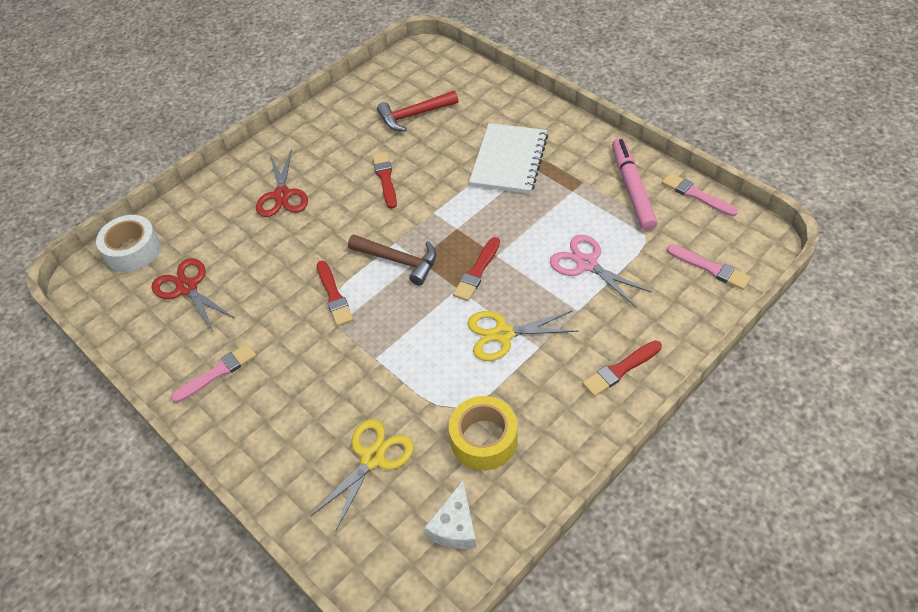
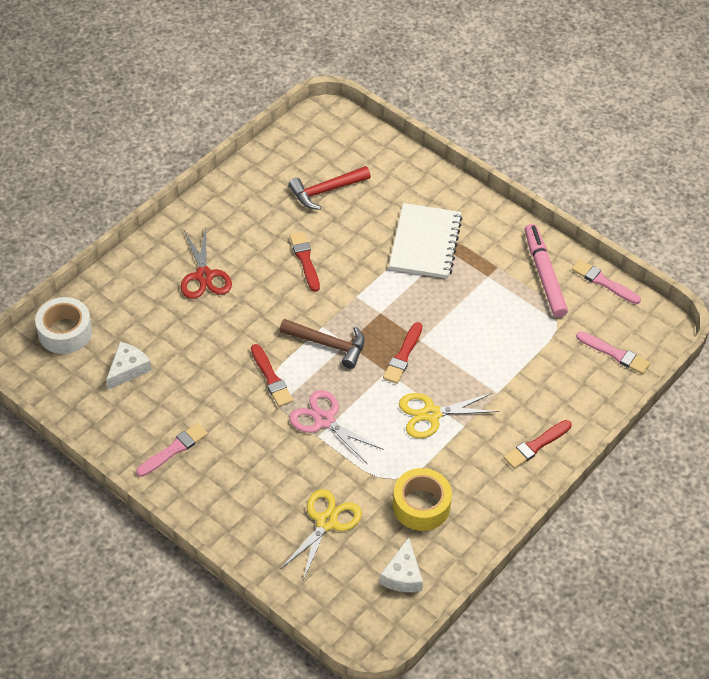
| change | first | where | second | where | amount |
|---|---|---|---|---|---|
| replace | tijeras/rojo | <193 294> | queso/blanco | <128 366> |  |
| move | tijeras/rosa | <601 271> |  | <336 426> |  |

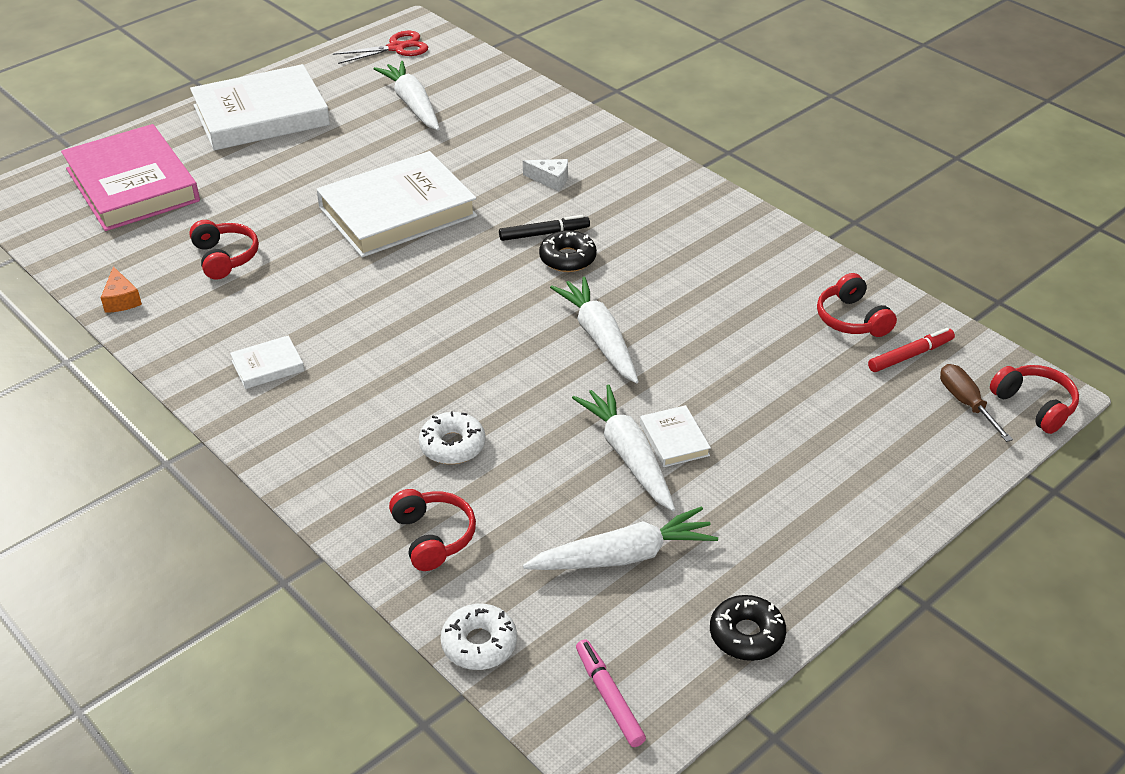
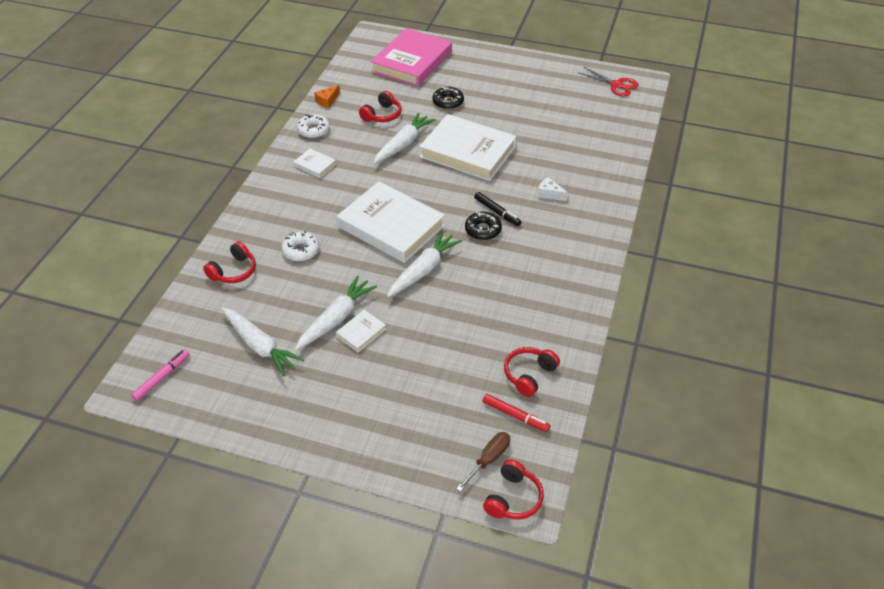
| change | first | where | second | where | amount |
|---|---|---|---|---|---|
| move | libro/blanco | <260 107> |  | <391 222> |  |
| move | zanahoria/blanco | <407 95> |  | <404 138> |  |
| move | rosquilla/blanco | <478 637> |  | <313 126> |  |
| rotate | queso/blanco | <545 175> |  | <552 189> | 135 degrees clockwise |
| move | rosquilla/negro | <748 628> |  | <448 98> |  |

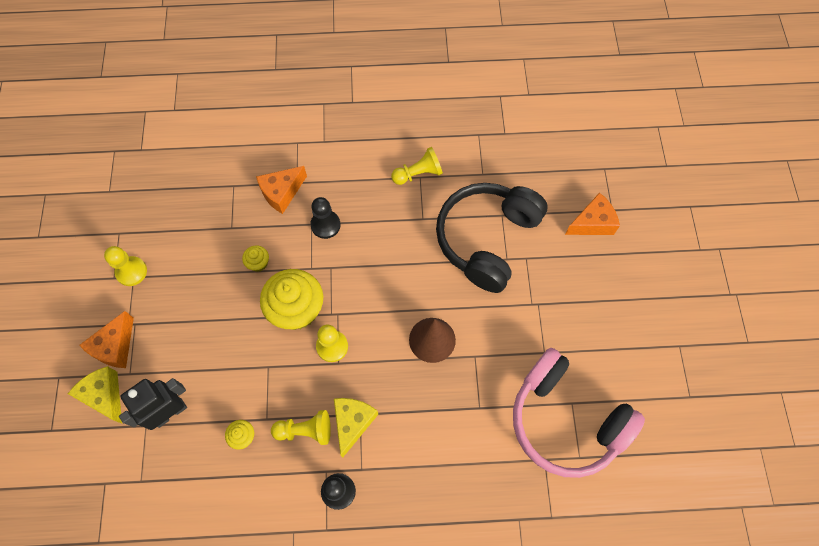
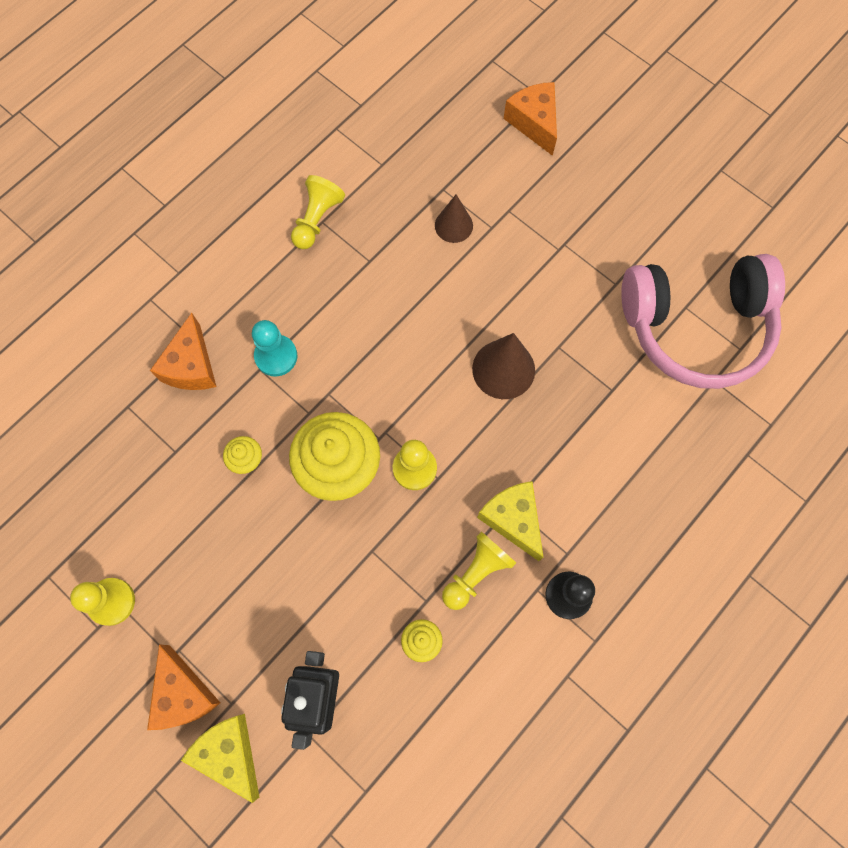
| change | first | where | second | where | amount |
|---|---|---|---|---|---|
| rotate | queso/amarillo | <95 395> |  | <220 758> | 45 degrees clockwise |
| recolor | peón/negro | <325 218> | peón/turquesa | <274 348> |  |
| replace | auriculares/negro | <492 238> | cono/marrón | <454 218> |  |
| rotate | queso/naranja | <592 213> |  | <530 119> | 45 degrees counterclockwise |

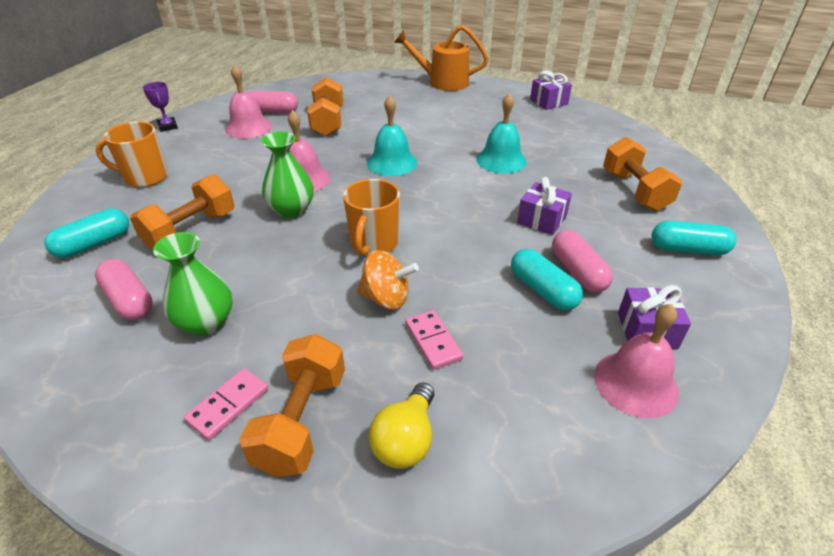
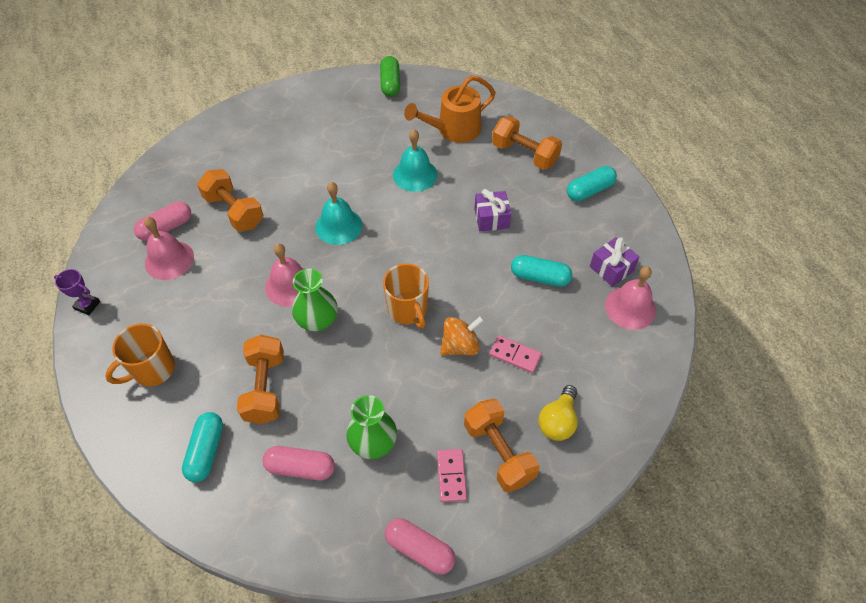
| change | first | where | second | where | amount |
|---|---|---|---|---|---|
| rotate | bombilla/amarillo | <401 425> |  | <558 413> | 45 degrees clockwise |
| move | regadera/naranja | <441 58> |  | <450 109> |  |
| replace | regalo/morado | <551 90> | cápsula/verde | <390 76> |  |
| move | cápsula/rosa | <582 261> |  | <420 546> |  |

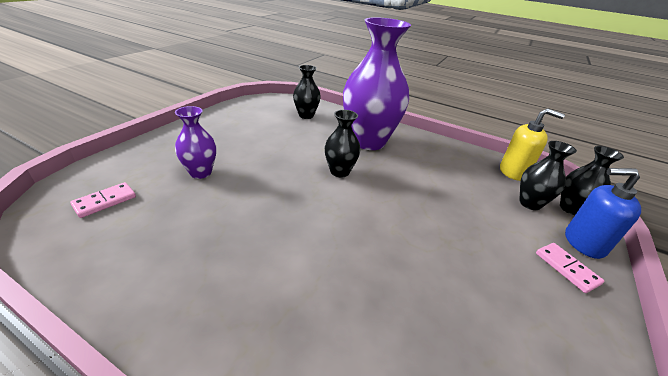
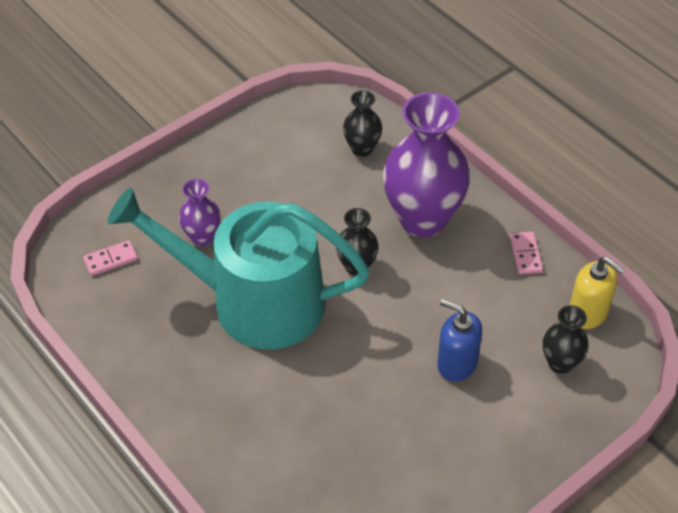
| change | first | where | second | where | amount |
|---|---|---|---|---|---|
| move | ficha de dominó/rosa | <570 268> |  | <526 253> |  |
| delete | florero/negro | <592 180> |  |  |  |
| move | dispensador de jabón/azul | <603 213> |  | <459 340> |  |
| insert |  |  | regadera/turquesa | <239 269> |  |

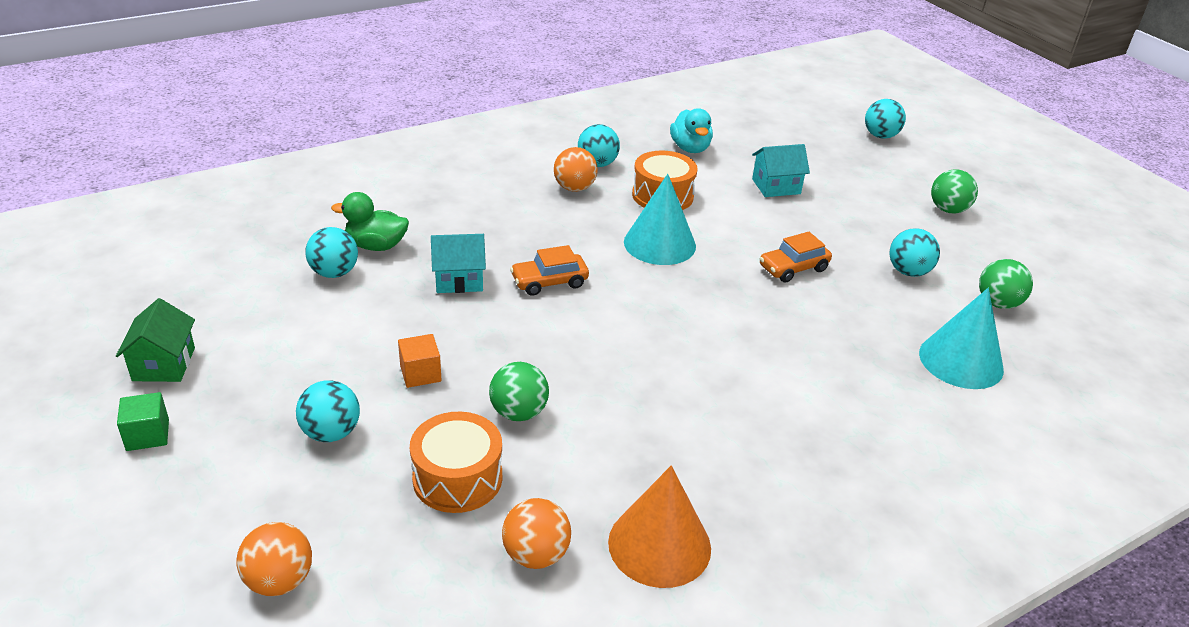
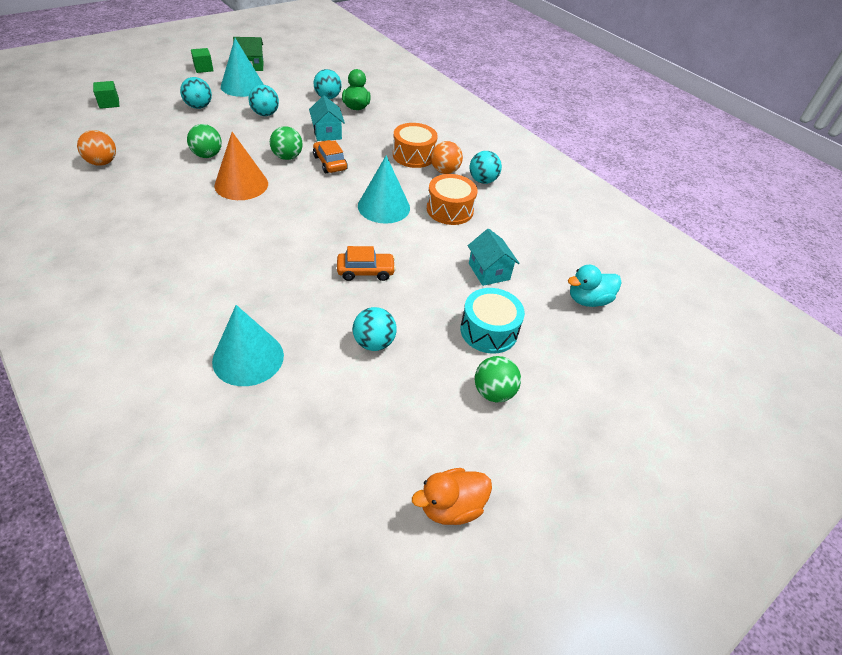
| change | first | where | second | where | amount |
|---|---|---|---|---|---|
| replace | pelota/naranja | <274 559> | cubo/verde | <106 95> |  |
| delete | cubo/naranja | <419 361> |  |  |  |
| move | tambor/naranja | <456 462> |  | <415 145> |  |
| move | cono/naranja | <659 526> |  | <241 166> |  |
| move | pato/turquesa | <691 130> |  | <594 286> |  |
| rotate | coche/naranja | <795 257> |  | <366 263> | 120 degrees clockwise |
| move | pelota/turquesa | <885 119> |  | <264 100> |  |
| move | pelota/verde | <1006 284> |  | <286 143> |  |
| insert |  |  | cono/turquesa | <242 67> |  |
| insert |  |  | pato/naranja | <452 496> |  |
| insert |  |  | tambor/turquesa | <492 321> |  |

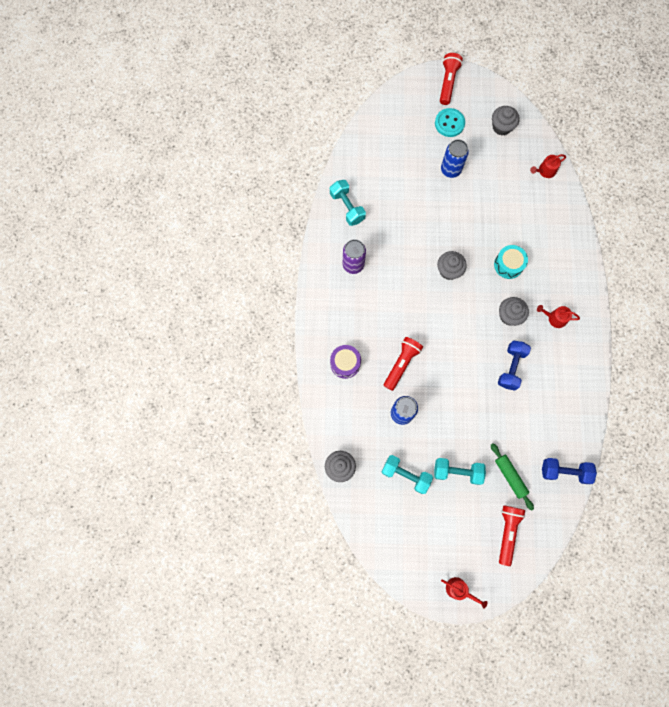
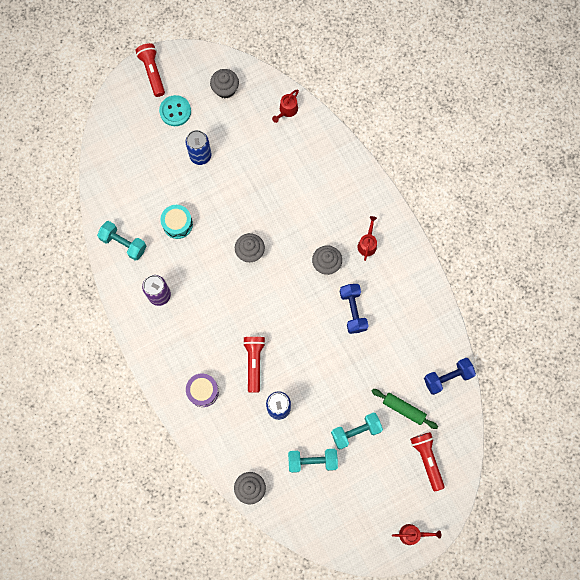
| change | first | where | second | where | amount |
|---|---|---|---|---|---|
| move | tambor/turquesa | <511 262> |  | <176 222> |  |
| rotate | regadera/rojo | <558 316> |  | <367 238> | 120 degrees clockwise |

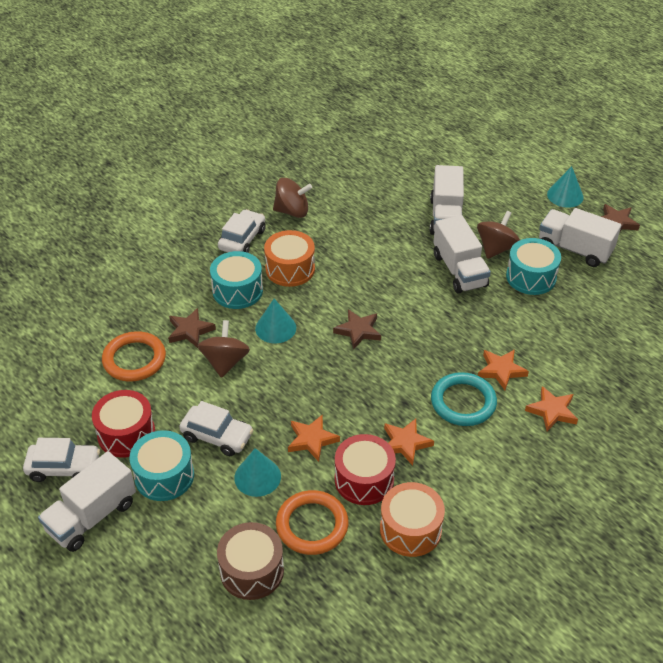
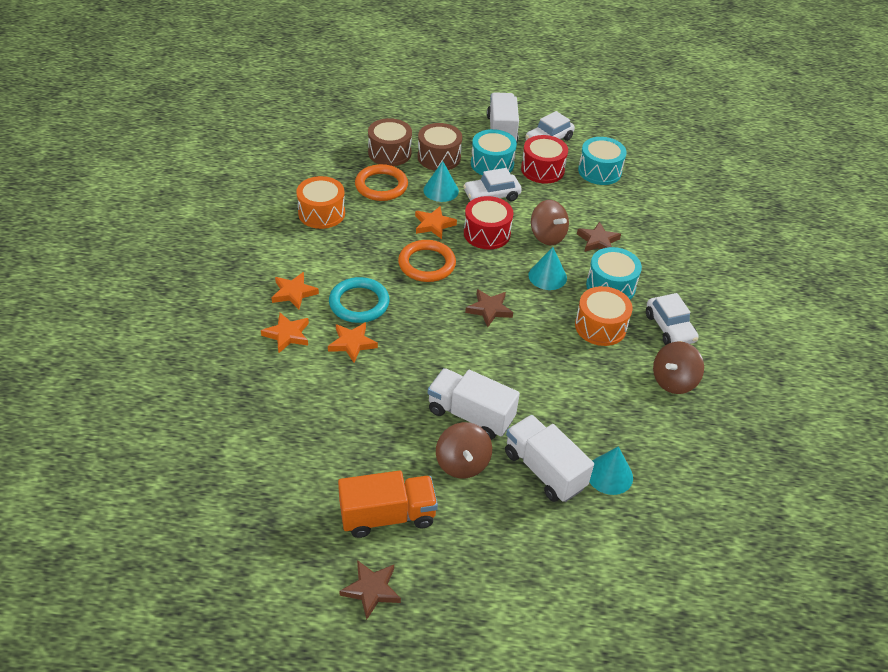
| change | first | where | second | where | amount |
|---|---|---|---|---|---|
| move | anillo/naranja | <134 356> |  | <427 261> |  |
| move | tambor/rojo | <365 469> |  | <488 222> |  |
| move | estrella/naranja | <409 442> |  | <295 291> |  |
| move | tambor/turquesa | <533 266> |  | <602 161> |  |
| recolor | camión/blanco | <580 237> | camión/naranja | <388 504> |  |
| move | cono/turquesa | <565 187> |  | <611 470> |  |
| insert |  |  | tambor/marrón | <440 147> |  |

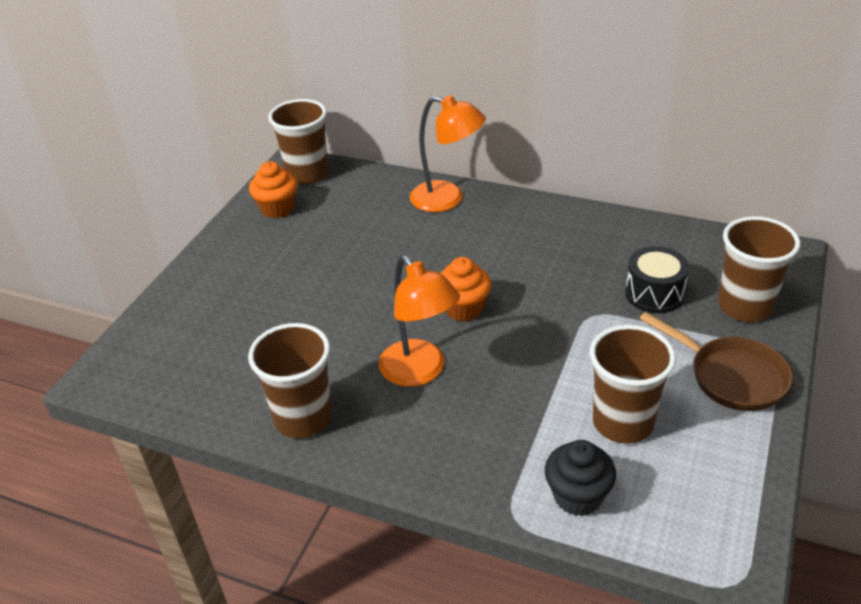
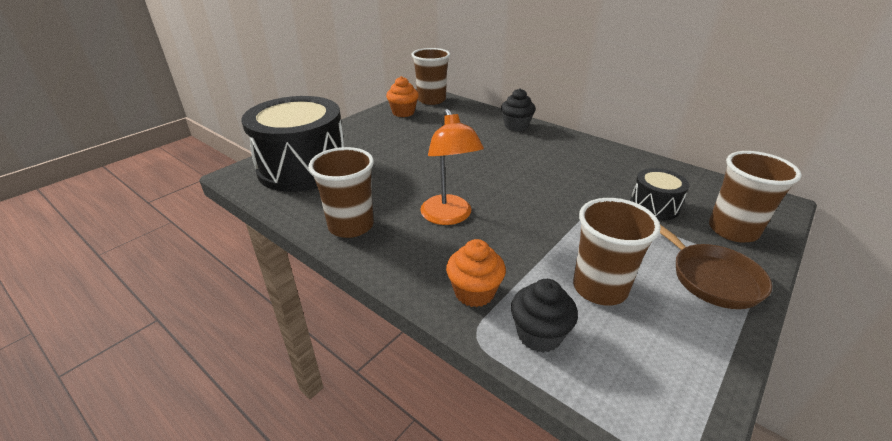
| change | first | where | second | where | amount |
|---|---|---|---|---|---|
| replace | lámpara/naranja | <448 153> | magdalena/negro | <518 109> |  |
| move | magdalena/naranja | <465 289> |  | <476 273> |  |
| insert |  |  | tambor/negro | <292 144> |  |

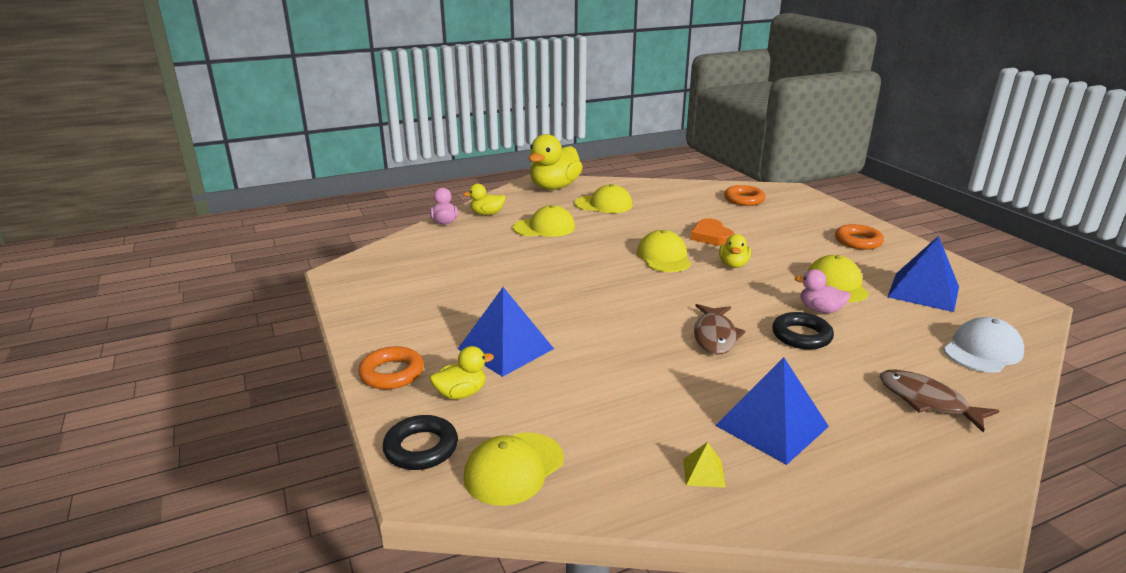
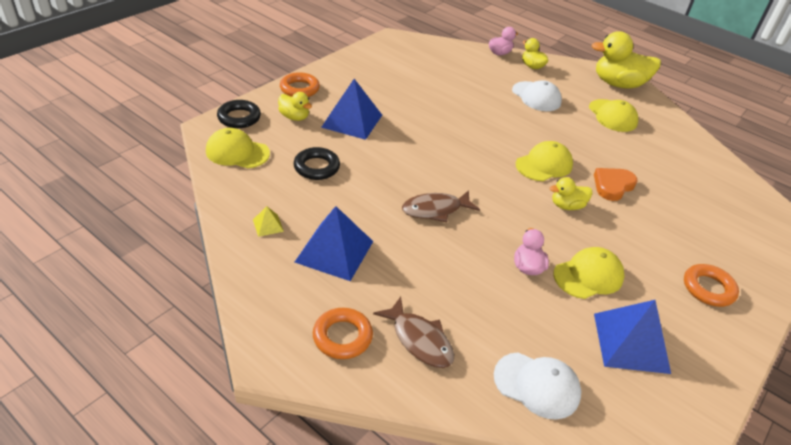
| change | first | where | second | where | amount |
|---|---|---|---|---|---|
| recolor | gorra/amarillo | <544 221> | gorra/blanco | <537 95> |  |
| move | anillo/naranja | <744 195> |  | <343 333> |  |
| move | anillo/negro | <803 331> |  | <317 163> |  |
| rotate | pez/marrón | <940 401> |  | <413 332> | 120 degrees clockwise |

